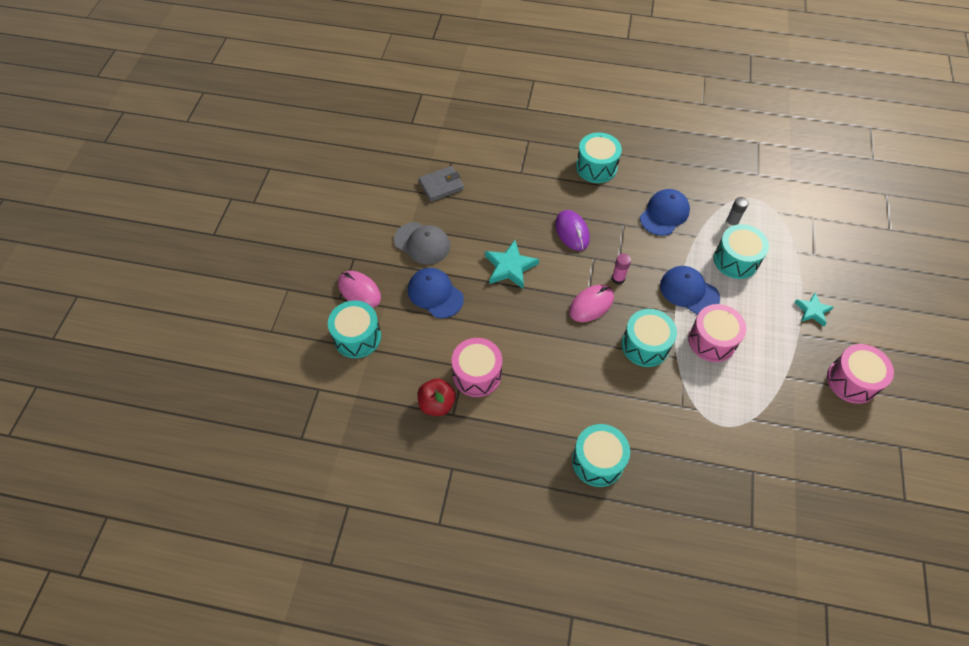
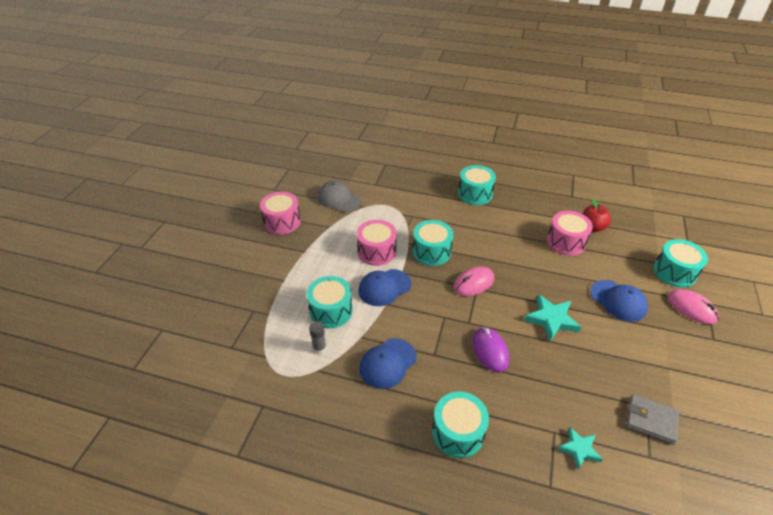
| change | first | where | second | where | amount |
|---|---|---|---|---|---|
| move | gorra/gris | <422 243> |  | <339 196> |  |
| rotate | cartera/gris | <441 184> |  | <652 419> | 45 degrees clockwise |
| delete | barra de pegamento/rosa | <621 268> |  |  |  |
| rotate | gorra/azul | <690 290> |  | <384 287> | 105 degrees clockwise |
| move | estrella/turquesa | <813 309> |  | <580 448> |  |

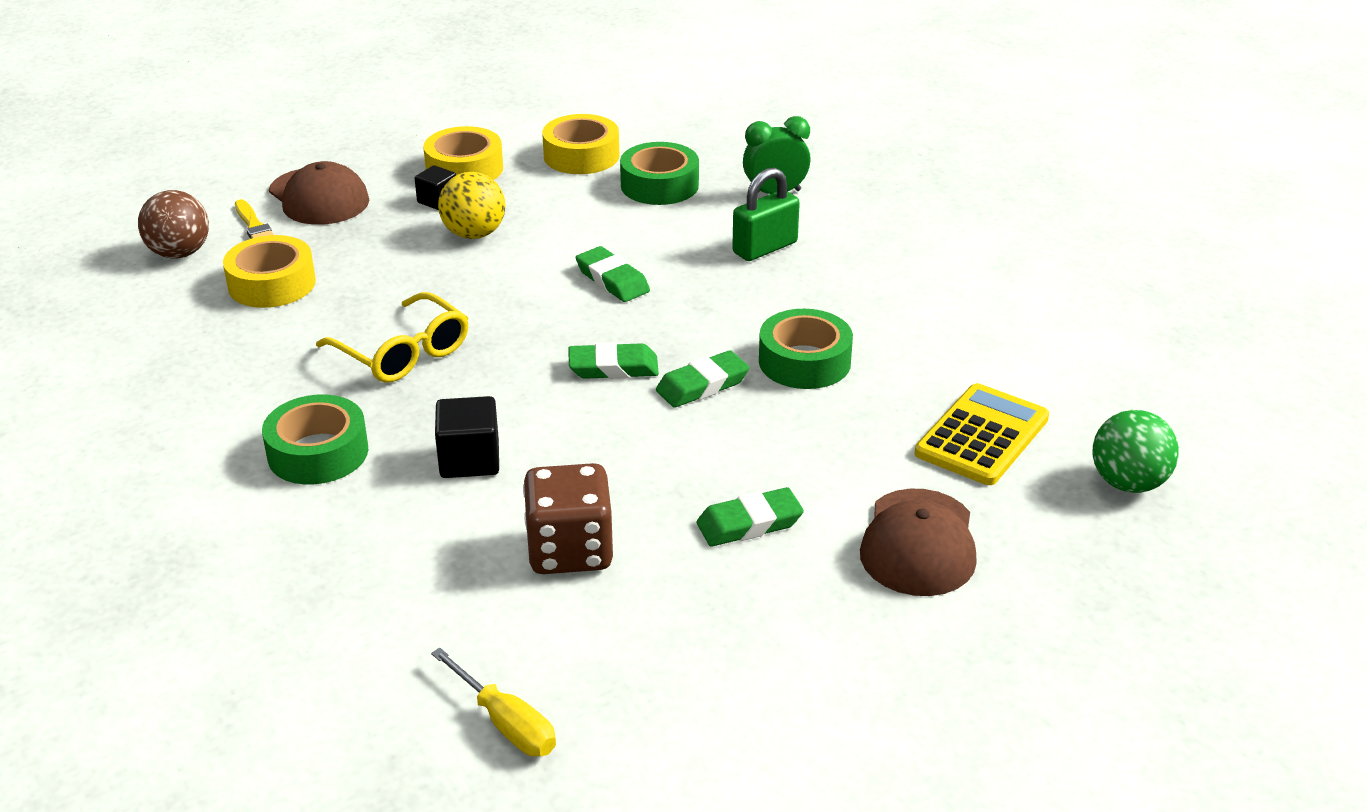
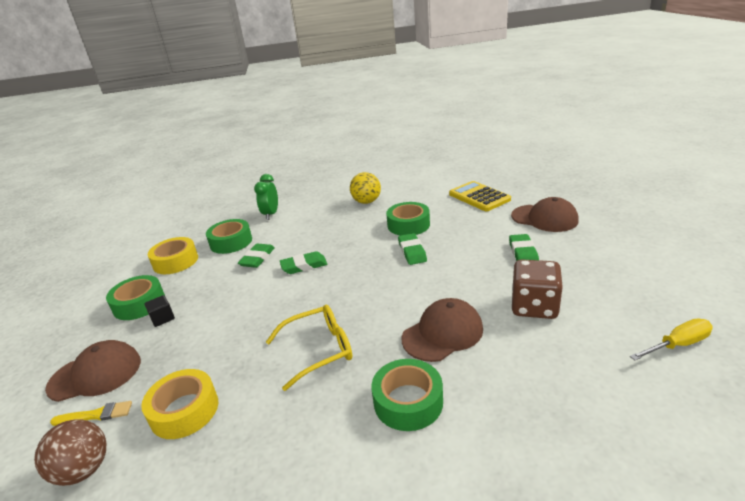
| change | first | where | second | where | amount |
|---|---|---|---|---|---|
| recolor | cinta adhesiva/amarillo | <463 153> | cinta adhesiva/verde | <135 297> |  |
| replace | cubo/negro | <467 437> | gorra/marrón | <442 330> |  |
| move | pelota/amarillo | <471 205> |  | <365 188> |  |
| move | goma de borrar/verde | <614 360> |  | <256 256> |  |
| delete | candado/verde | <766 214> |  |  |  |
| delete | pelota/verde | <1136 451> |  |  |  |

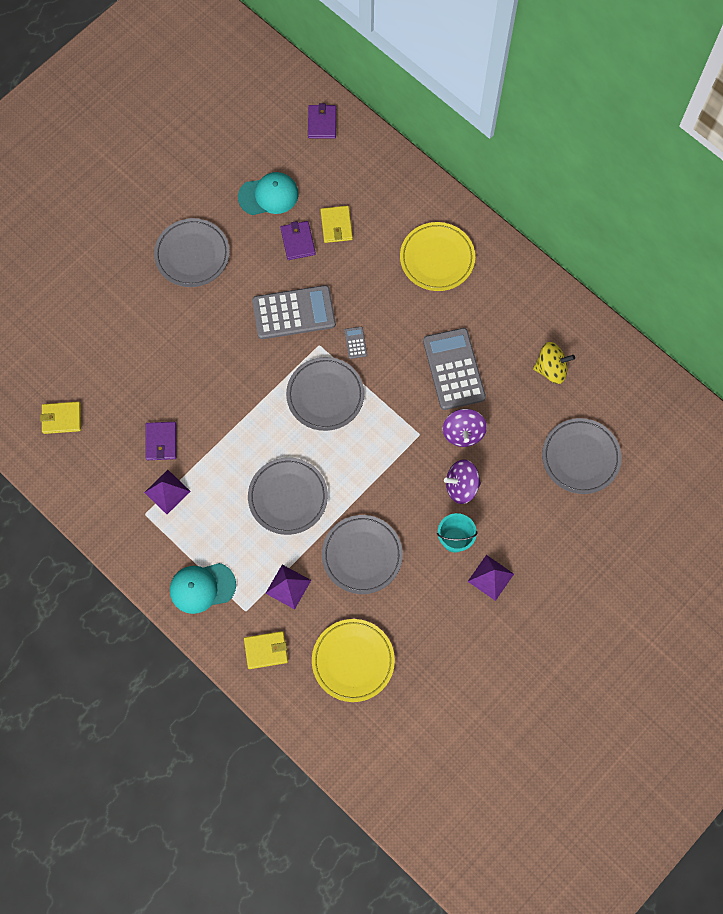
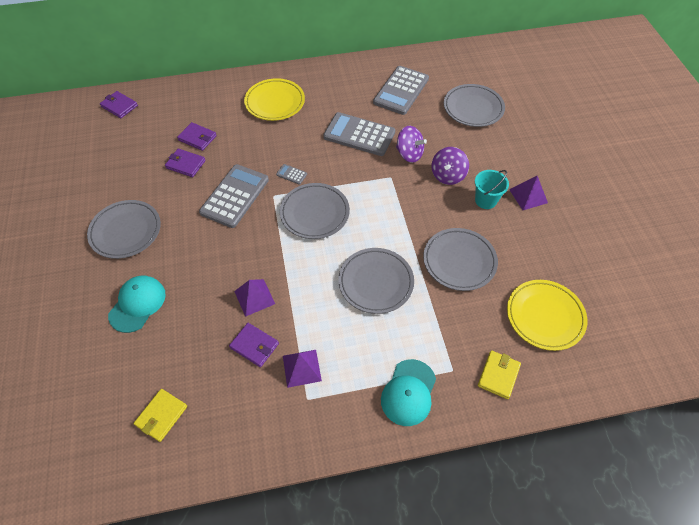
| change | first | where | second | where | amount |
|---|---|---|---|---|---|
| move | gorra/turquesa | <268 193> |  | <137 304> |  |
| move | pirámide/morado | <288 587> |  | <254 298> |  |
| recolor | cartera/amarillo | <336 224> | cartera/morado | <197 136> |  |
| replace | peonza/amarillo | <554 363> | calculadora/gris | <401 90> |  |

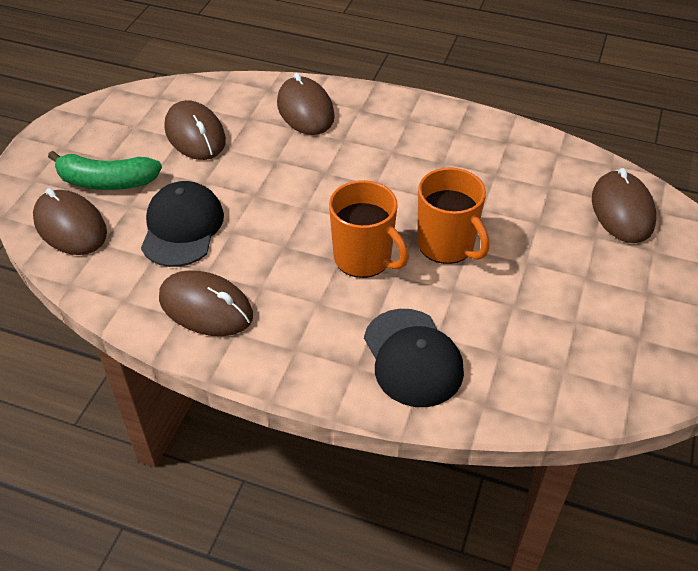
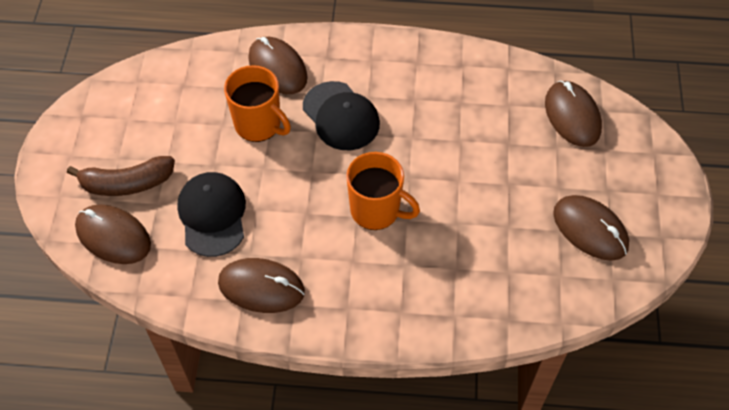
| change | first | where | second | where | amount |
|---|---|---|---|---|---|
| recolor | plátano/verde | <105 170> | plátano/marrón | <121 176> |  |
| move | ratón/marrón | <195 130> |  | <591 228> |  |
| move | gorra/negro | <414 358> |  | <341 115> |  |
| move | taza/naranja | <453 215> |  | <257 103> |  |

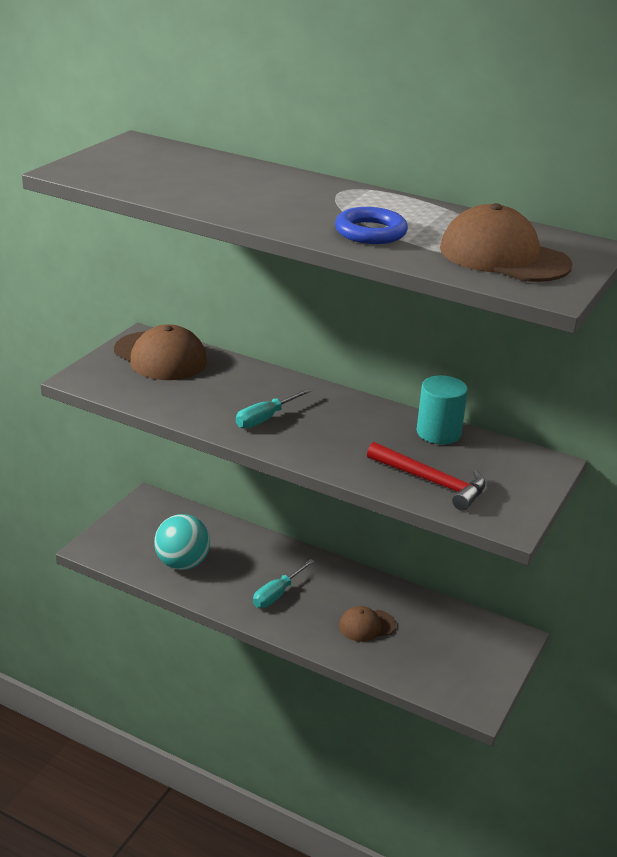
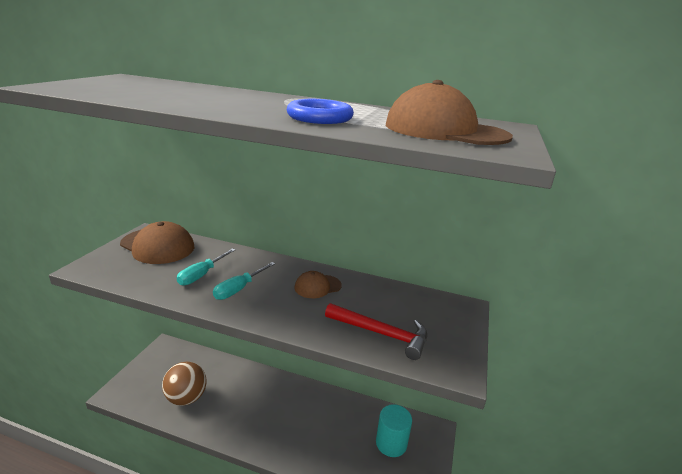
| change | first | where | second | where | amount |
|---|---|---|---|---|---|
| recolor | pelota/turquesa | <182 542> | pelota/marrón | <184 384> |  |
| move | destornillador/turquesa | <284 583> |  | <206 266> |  |
| move | gorra/marrón | <367 624> |  | <318 284> |  |
| move | cilindro/turquesa | <442 409> |  | <394 430> |  |

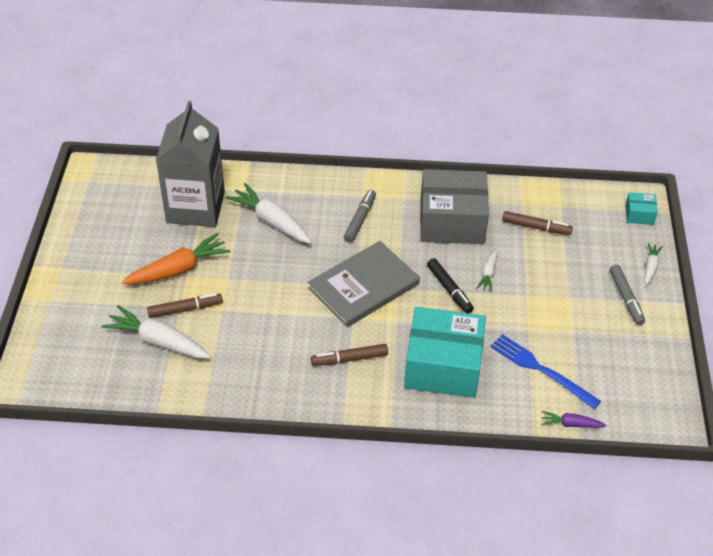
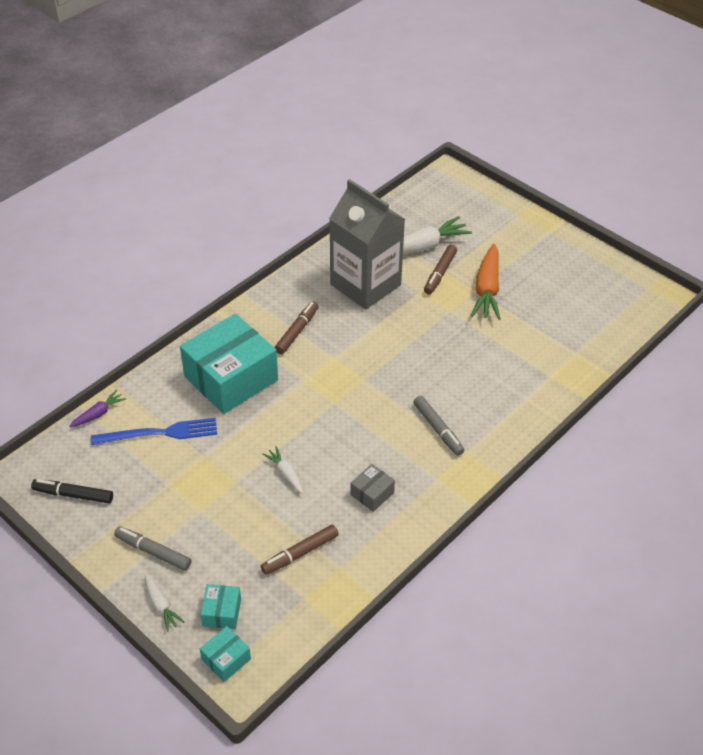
| change | first | where | second | where | amount |
|---|---|---|---|---|---|
| move | cartón de leche/gris | <190 164> |  | <367 244> |  |
| delete | zanahoria/blanco | <269 213> |  |  |  |
| delete | libro/gris | <364 284> |  |  |  |
| resize | caja/gris | <454 206> |  | <372 488> | x0.43 |
| move | rotulador/negro | <450 286> |  | <72 491> |  |
| insert |  |  | caja/turquesa | <220 606> |  |

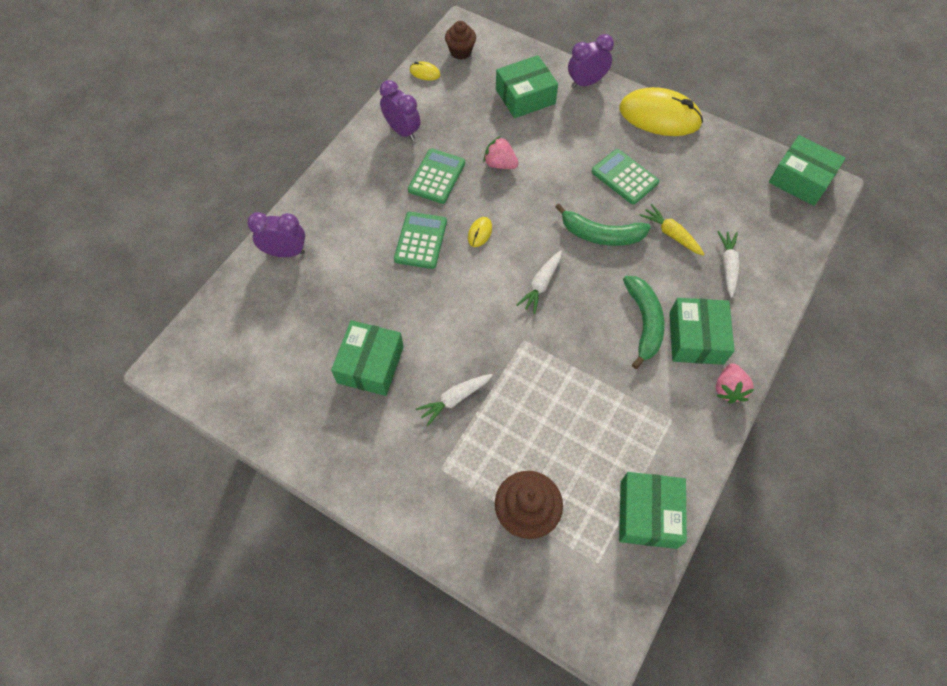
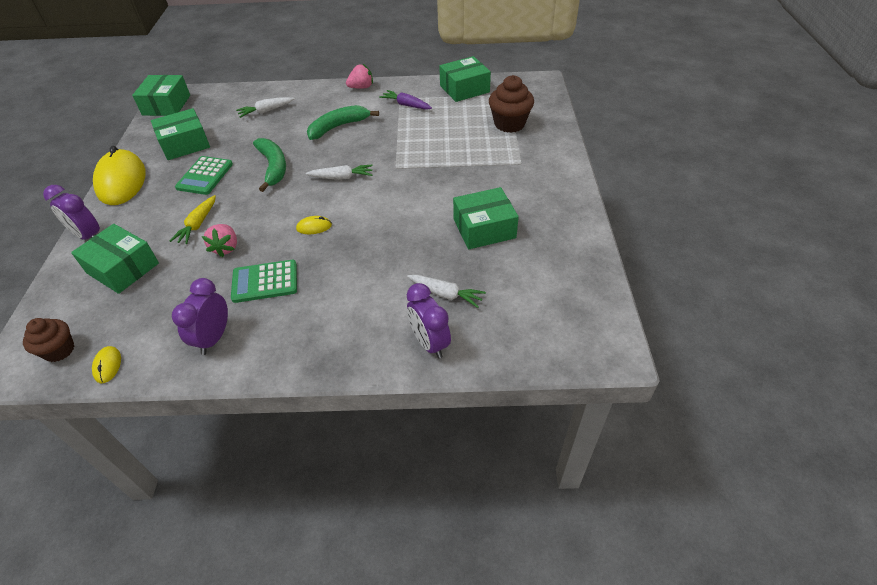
| change | first | where | second | where | amount |
|---|---|---|---|---|---|
| delete | calculadora/verde | <420 240> |  |  |  |
| move | zanahoria/blanco | <454 400> |  | <446 291> |  |
| move | zanahoria/amarillo | <672 230> |  | <193 219> |  |
| move | caja/verde | <702 331> |  | <180 134> |  |
| insert |  |  | zanahoria/morado | <405 100> |  |

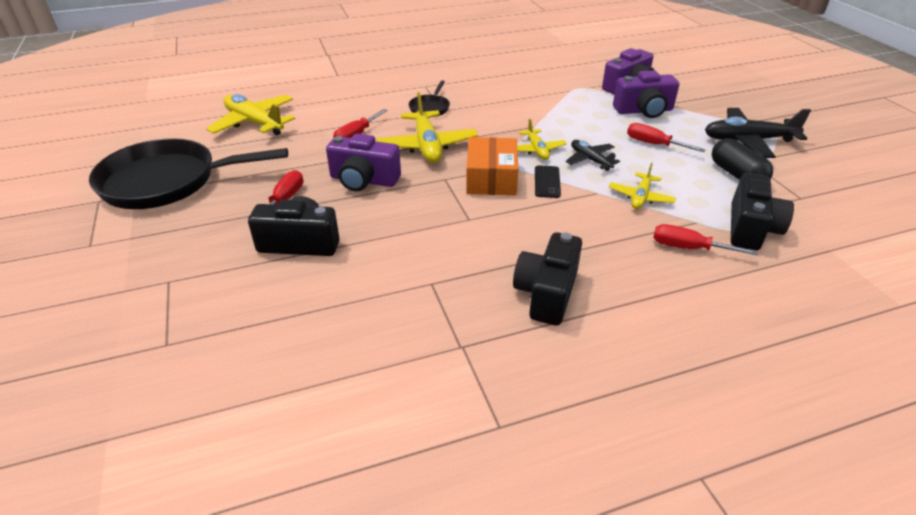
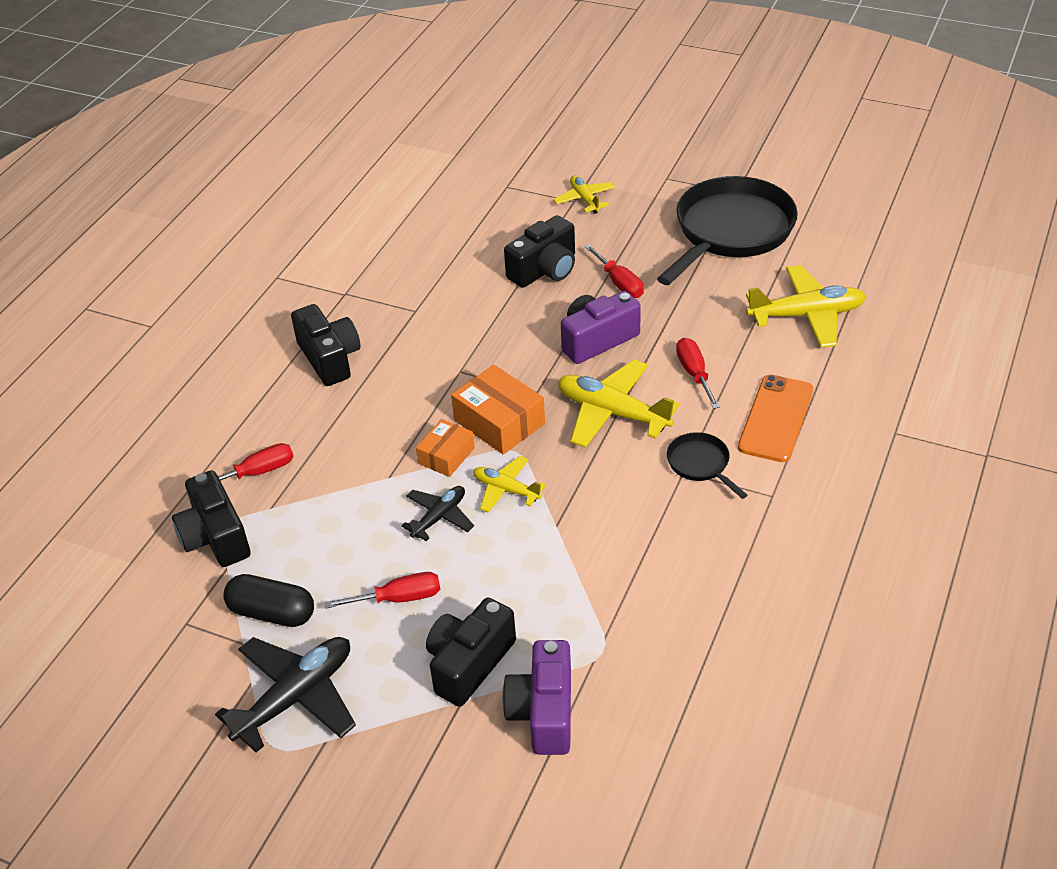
| change | first | where | second | where | amount |
|---|---|---|---|---|---|
| replace | móvil/negro | <548 182> | caja/naranja | <445 448> |  |
| rotate | avión/negro | <592 155> |  | <437 513> | 60 degrees counterclockwise |
| move | avión/amarillo | <642 185> |  | <584 194> |  |
| recolor | cámara/morado | <646 94> | cámara/negro | <471 652> |  |
| insert |  |  | móvil/naranja | <775 418> |  |

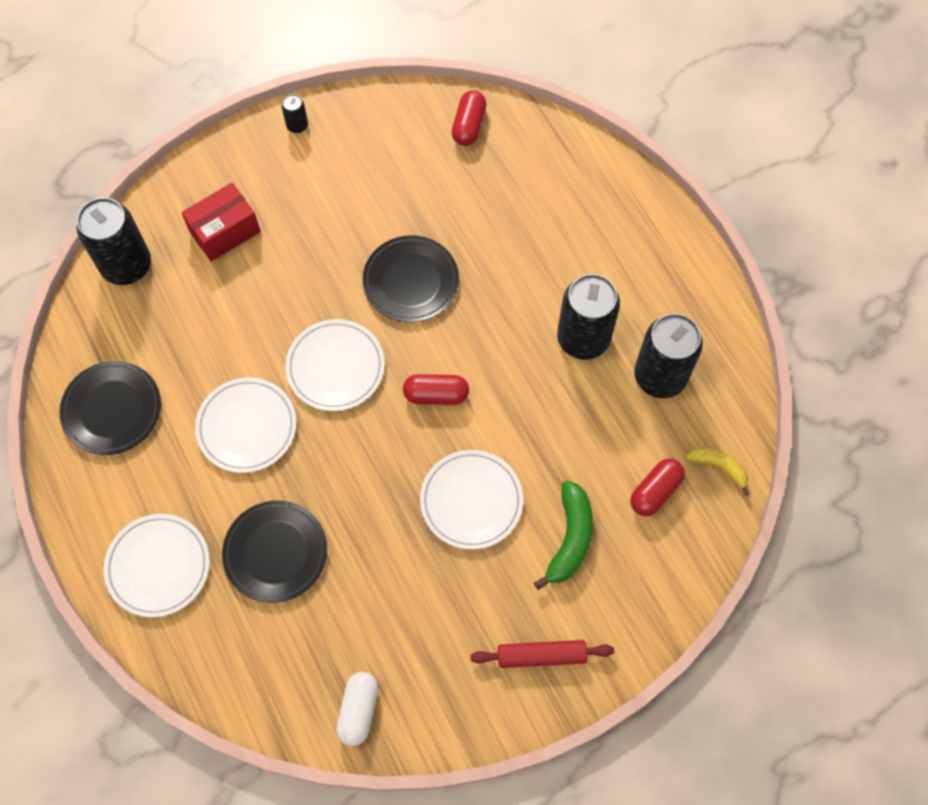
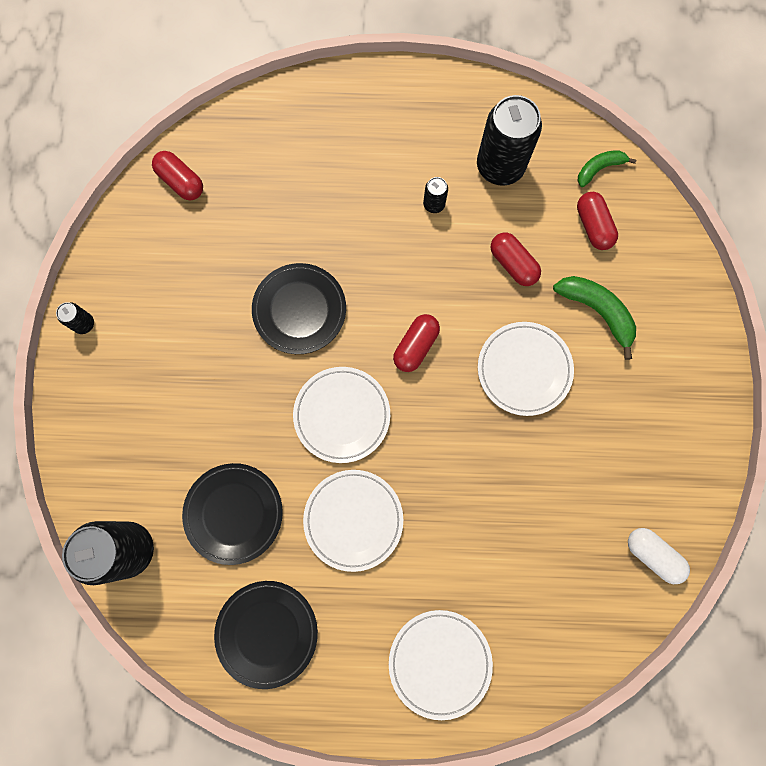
| change | first | where | second | where | amount |
|---|---|---|---|---|---|
| delete | caja/rojo | <221 222> |  |  |  |
| move | plato/negro | <274 551> |  | <232 514> |  |
| delete | rodillo/rojo | <542 654> |  |  |  |
| resize | lata/negro | <588 317> |  | <435 195> | x0.44 |
| recolor | plátano/amarillo | <717 471> | plátano/verde | <607 168> |  |
| insert |  |  | cápsula/rojo | <516 259> |  |

